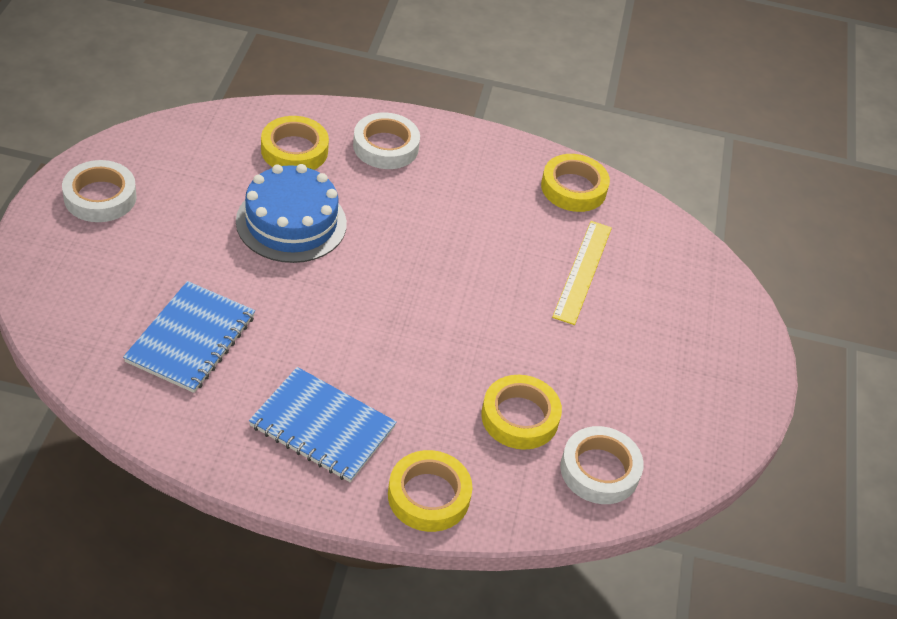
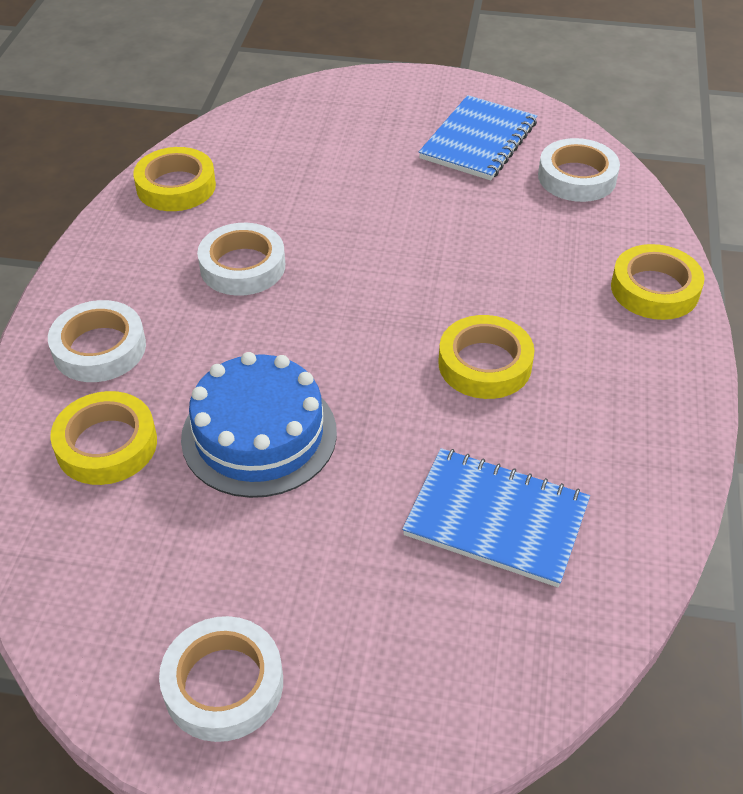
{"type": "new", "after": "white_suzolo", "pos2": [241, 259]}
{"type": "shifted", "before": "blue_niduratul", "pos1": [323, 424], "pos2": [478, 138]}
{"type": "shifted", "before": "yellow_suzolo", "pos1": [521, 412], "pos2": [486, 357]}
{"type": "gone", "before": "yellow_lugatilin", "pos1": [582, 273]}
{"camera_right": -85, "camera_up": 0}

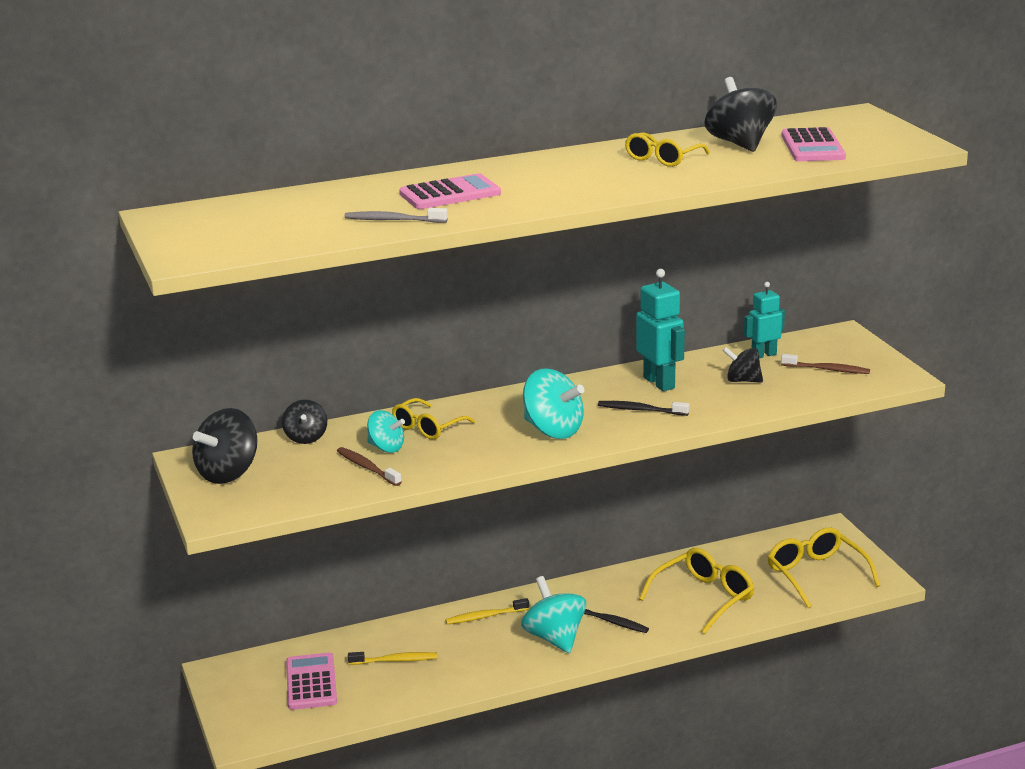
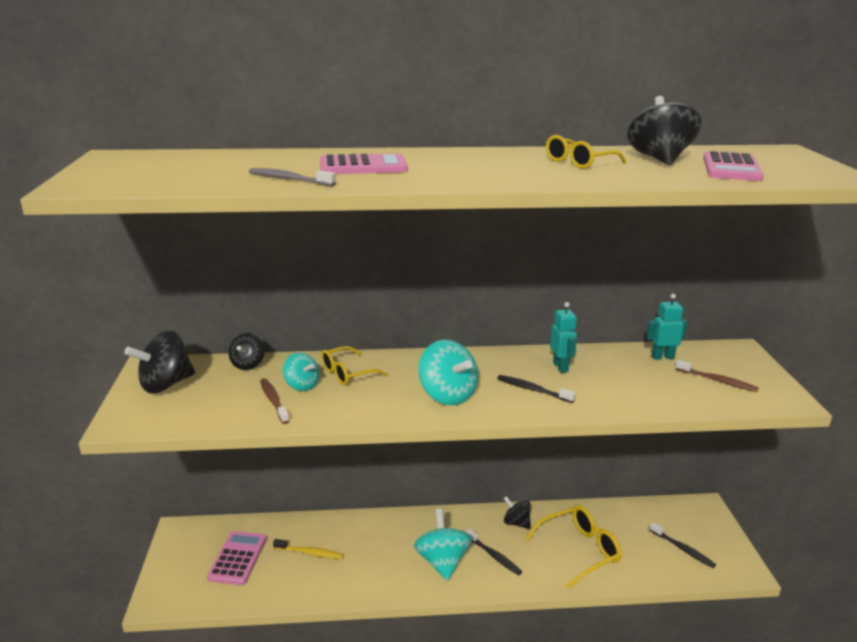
{"type": "shifted", "before": "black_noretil", "pos1": [743, 365], "pos2": [517, 512]}
{"type": "scaled", "before": "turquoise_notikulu", "pos1": [660, 330], "pos2": [563, 337], "scale": 0.67}
{"type": "swapped", "before": "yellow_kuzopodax", "after": "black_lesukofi", "pos1": [824, 567], "pos2": [683, 545]}
{"type": "gone", "before": "yellow_lesukofi", "pos1": [487, 611]}
{"camera_right": 15, "camera_up": 0}

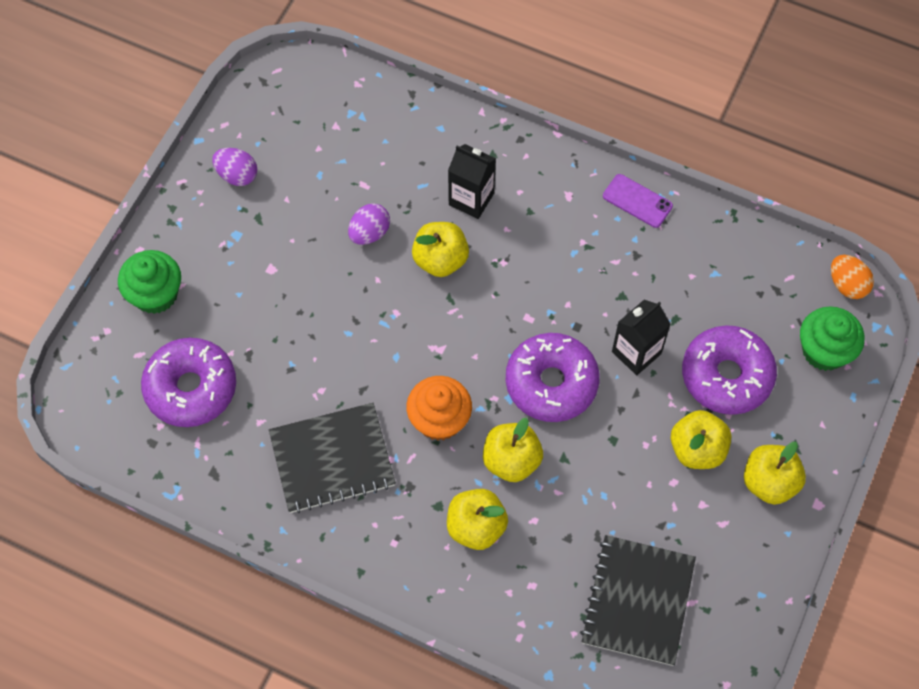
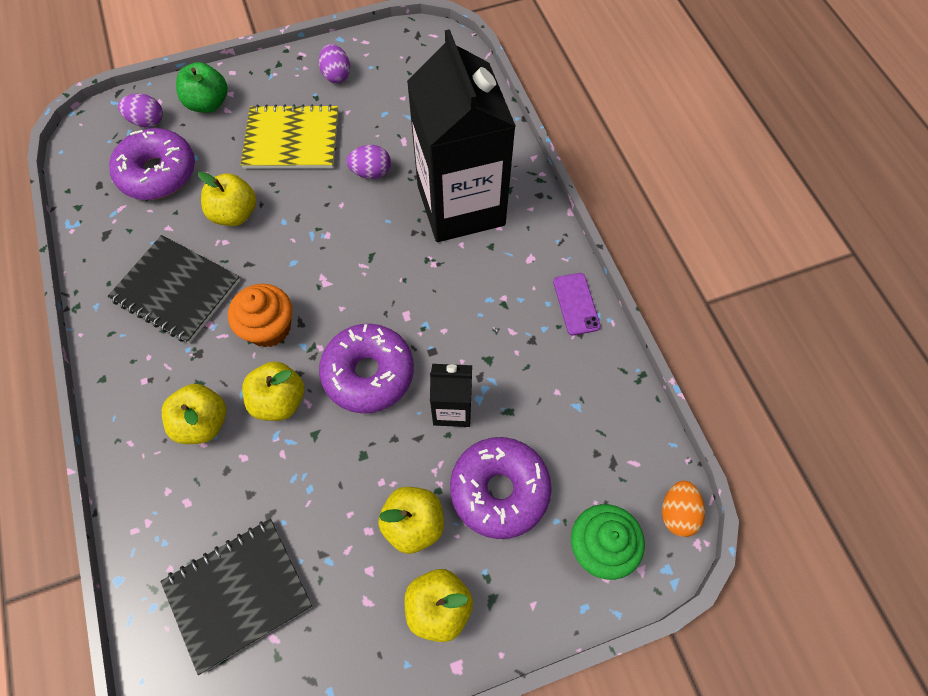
{"type": "new", "after": "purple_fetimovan", "pos2": [140, 110]}
{"type": "swapped", "before": "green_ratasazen", "after": "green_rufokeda", "pos1": [149, 282], "pos2": [201, 87]}
{"type": "shifted", "before": "yellow_rufokeda", "pos1": [440, 249], "pos2": [227, 199]}
{"type": "new", "after": "yellow_niduratul", "pos2": [289, 136]}
{"type": "scaled", "before": "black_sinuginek", "pos1": [472, 181], "pos2": [461, 135], "scale": 2.24}
{"camera_right": 45, "camera_up": 0}

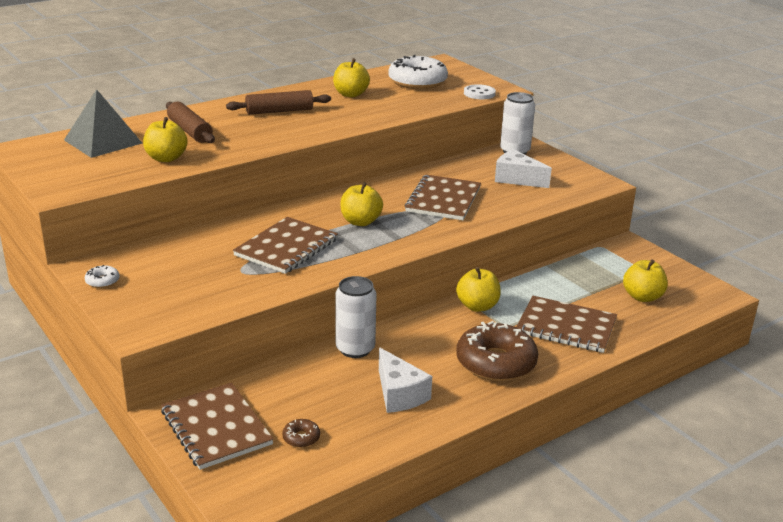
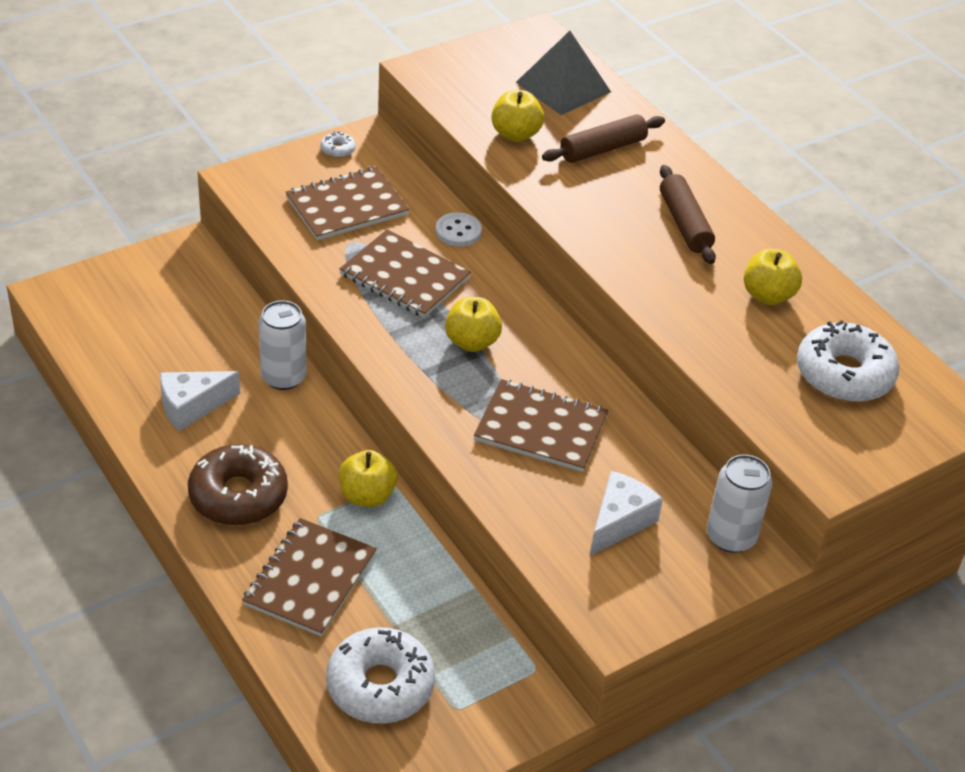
{"type": "shifted", "before": "brown_niduratul", "pos1": [217, 426], "pos2": [347, 203]}
{"type": "swapped", "before": "yellow_rufokeda", "after": "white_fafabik", "pos1": [645, 280], "pos2": [380, 675]}
{"type": "shifted", "before": "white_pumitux", "pos1": [480, 91], "pos2": [459, 229]}
{"type": "gone", "before": "brown_fafabik", "pos1": [301, 433]}
{"camera_right": 90, "camera_up": 15}

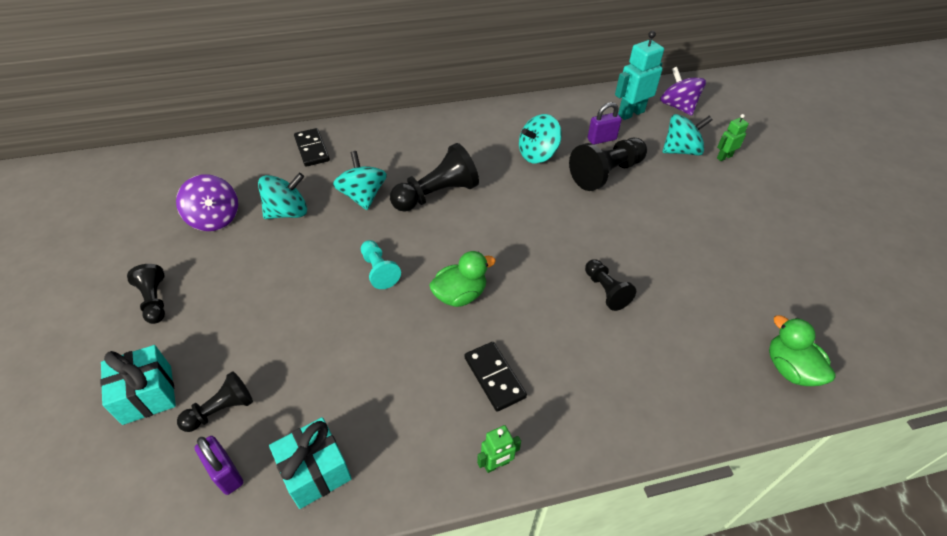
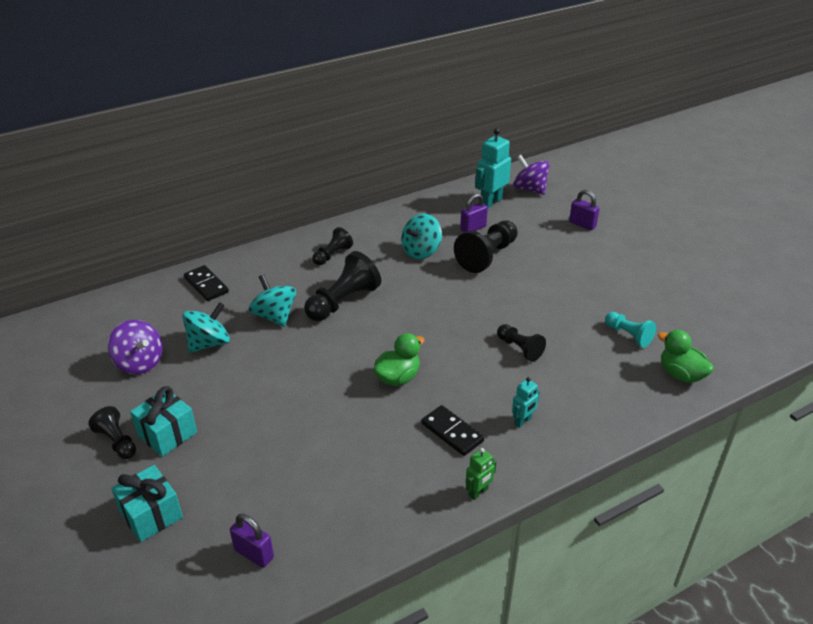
{"type": "shifted", "before": "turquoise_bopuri", "pos1": [310, 463], "pos2": [163, 421]}
{"type": "shifted", "before": "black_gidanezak", "pos1": [215, 401], "pos2": [332, 246]}
{"type": "new", "after": "turquoise_notikulu", "pos2": [526, 402]}
{"type": "swapped", "before": "green_notikulu", "after": "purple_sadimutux", "pos1": [733, 137], "pos2": [584, 210]}
{"type": "shifted", "before": "turquoise_gidanezak", "pos1": [381, 264], "pos2": [630, 330]}
{"type": "gone", "before": "turquoise_noretil", "pos1": [687, 135]}
{"camera_right": -15, "camera_up": -10}

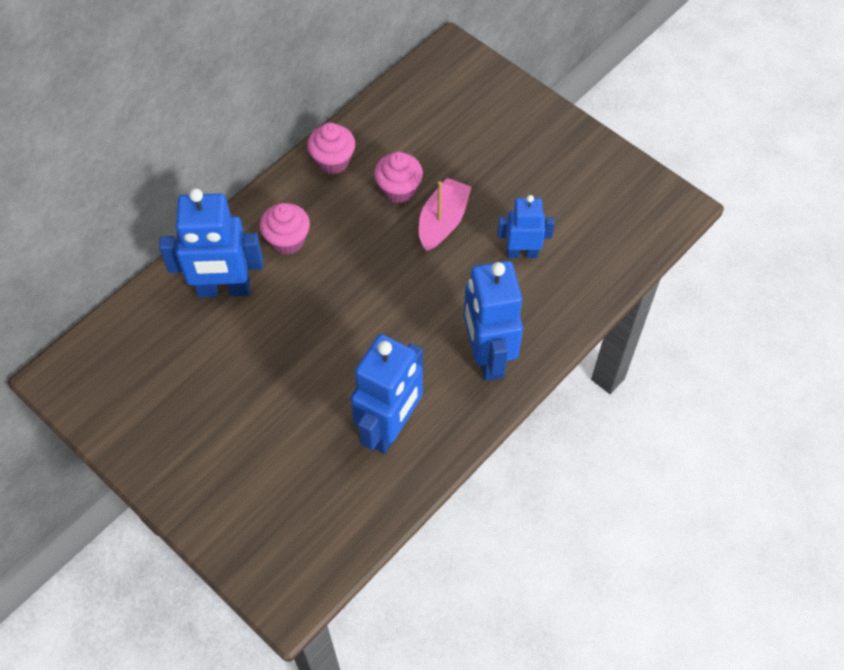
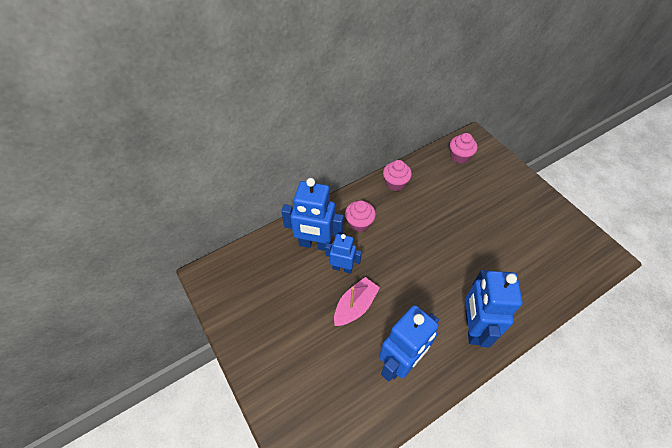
{"type": "shifted", "before": "blue_notikulu", "pos1": [526, 226], "pos2": [343, 254]}
{"type": "shifted", "before": "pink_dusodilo", "pos1": [445, 214], "pos2": [357, 301]}
{"type": "shifted", "before": "pink_ratasazen", "pos1": [398, 177], "pos2": [464, 148]}
{"camera_right": 15, "camera_up": -5}

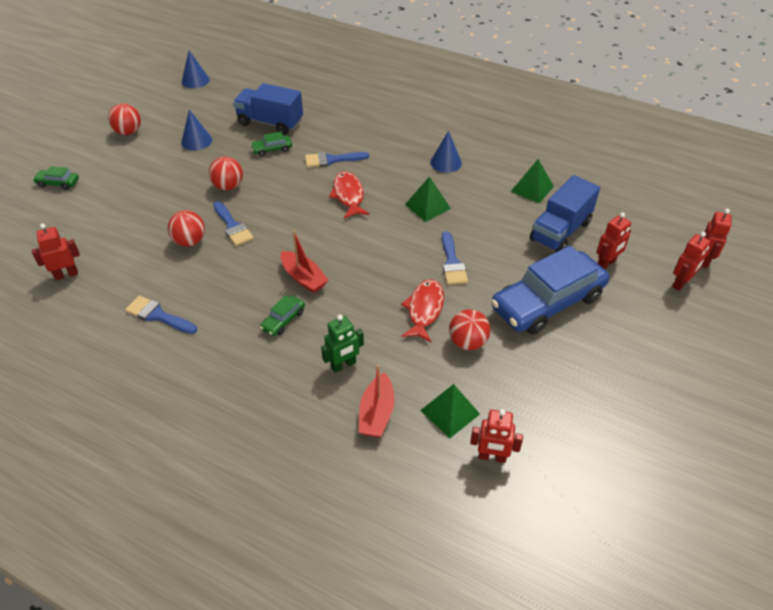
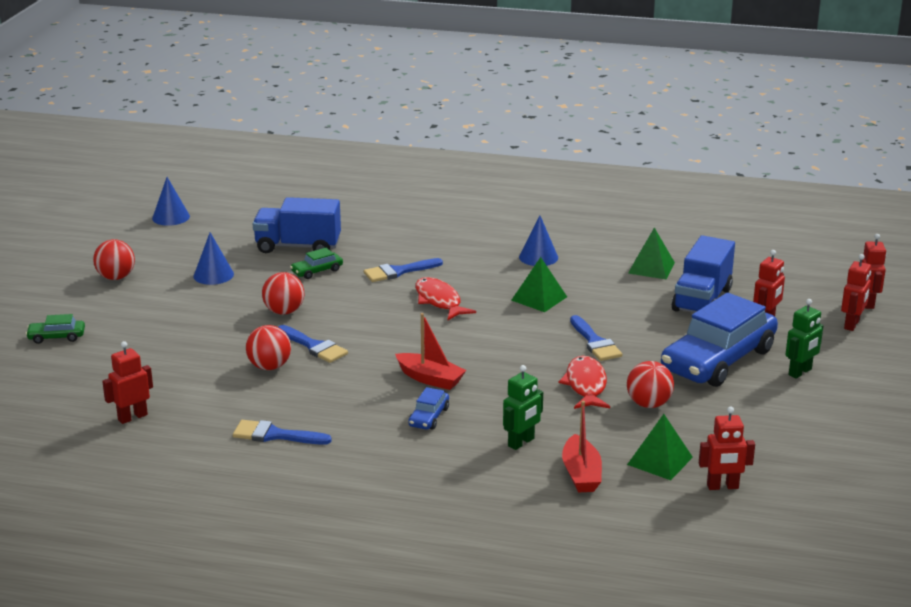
{"type": "repainted", "before": "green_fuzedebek", "after": "blue_fuzedebek", "pos1": [282, 315], "pos2": [428, 408]}
{"type": "new", "after": "green_notikulu", "pos2": [804, 339]}
{"camera_right": -15, "camera_up": -20}

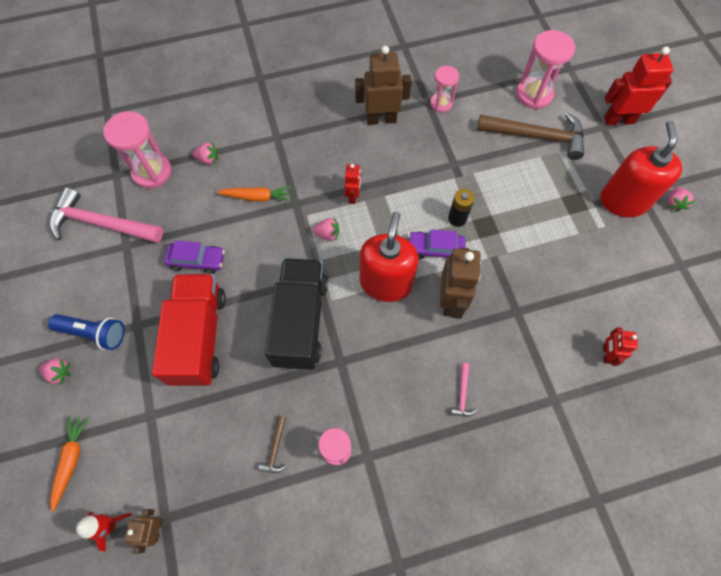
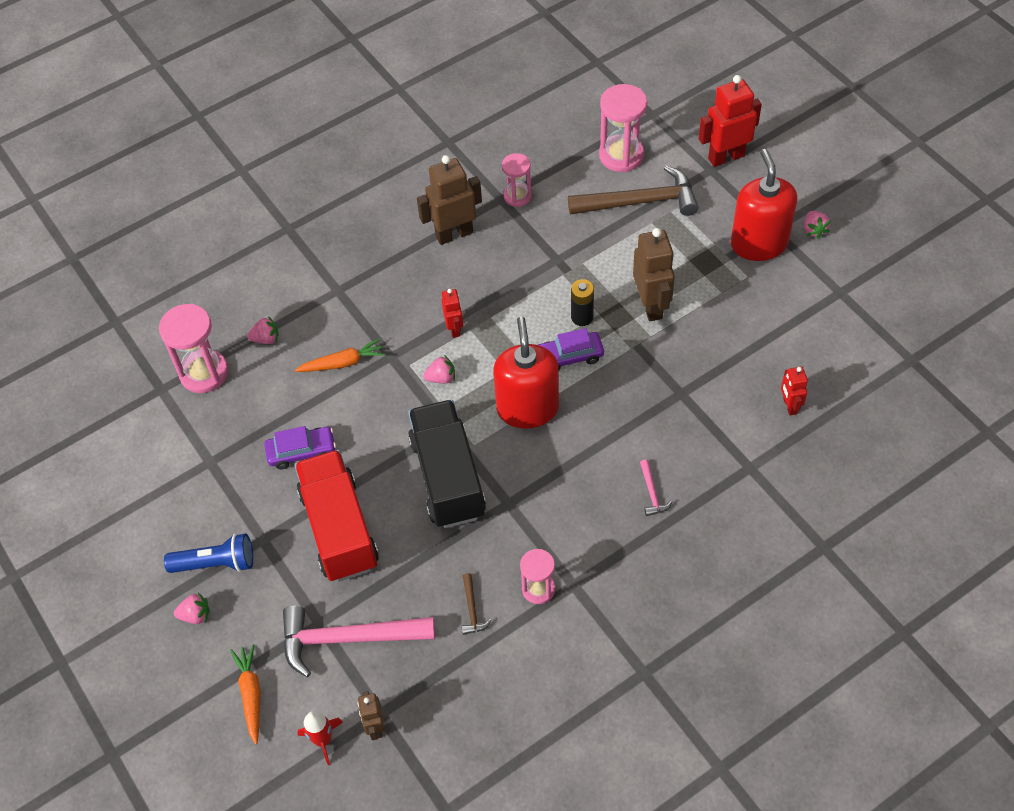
{"type": "shifted", "before": "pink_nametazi", "pos1": [106, 215], "pos2": [359, 641]}
{"type": "shifted", "before": "brown_notikulu", "pos1": [460, 283], "pos2": [654, 274]}
{"camera_right": -15, "camera_up": -10}

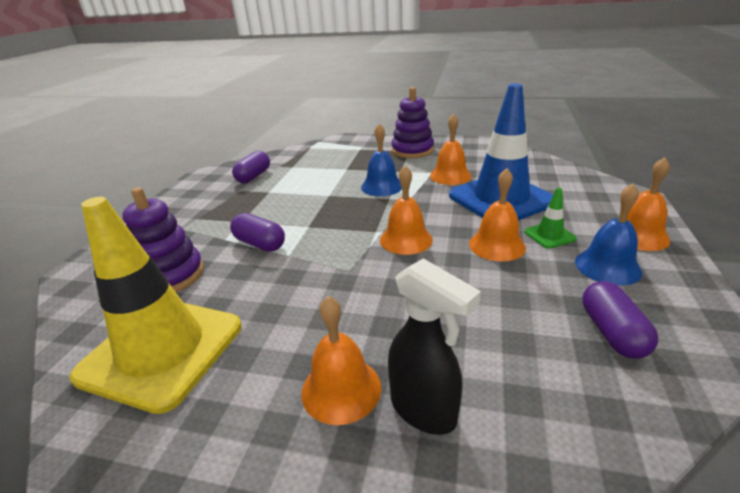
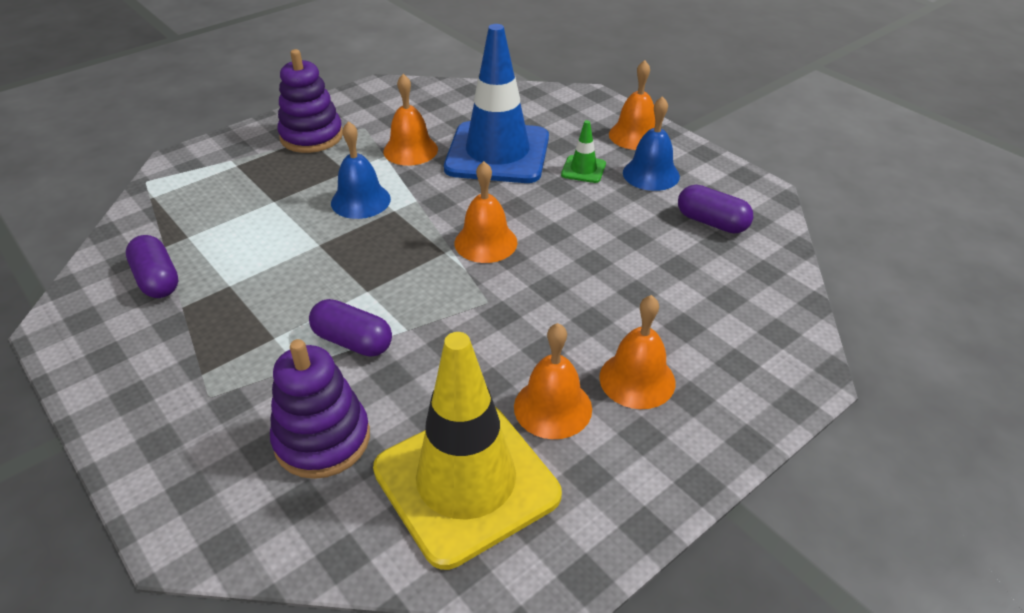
{"type": "rotated", "before": "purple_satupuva", "pos1": [257, 232], "pos2": [350, 327], "turn": 45}
{"type": "shifted", "before": "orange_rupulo", "pos1": [497, 215], "pos2": [553, 381]}
{"type": "gone", "before": "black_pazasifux", "pos1": [434, 346]}
{"camera_right": -55, "camera_up": 10}

